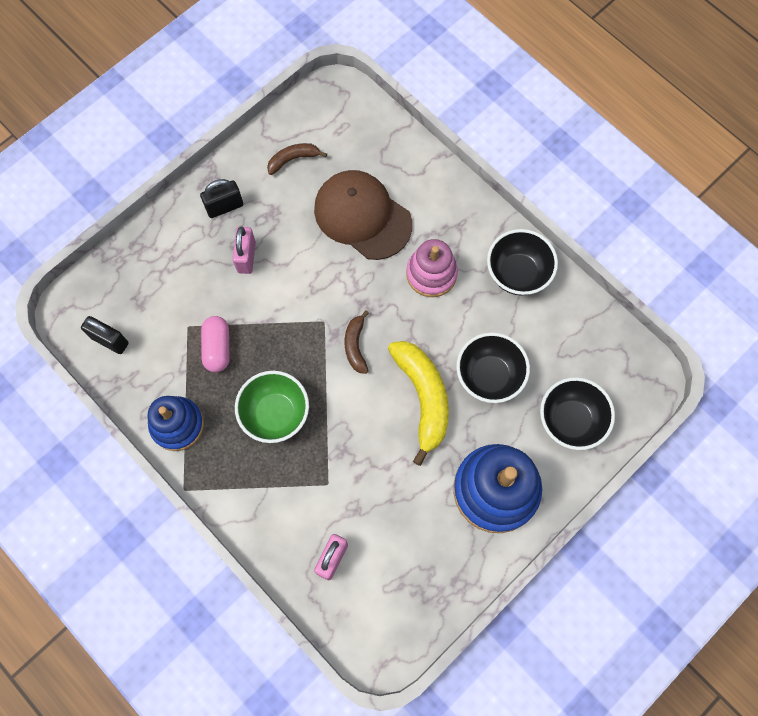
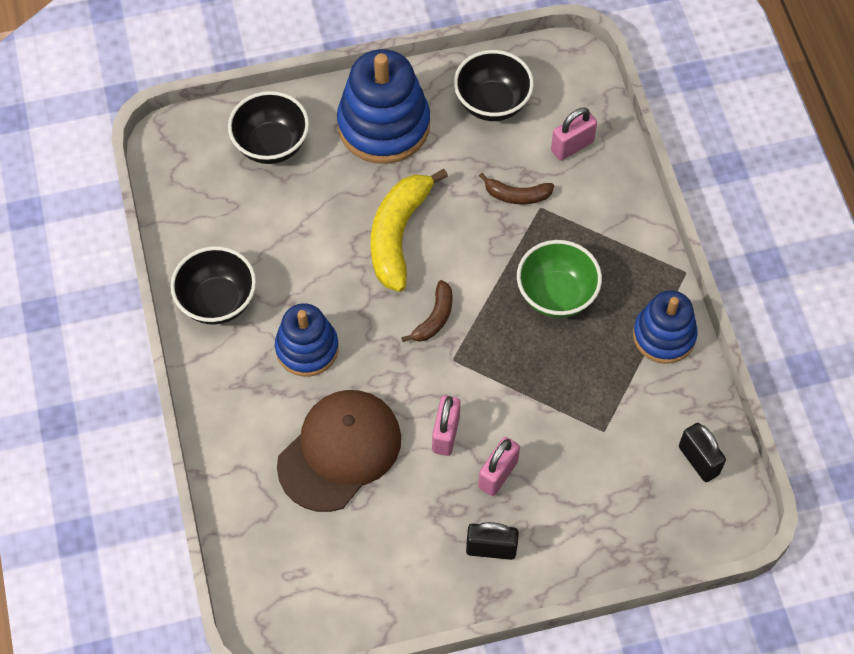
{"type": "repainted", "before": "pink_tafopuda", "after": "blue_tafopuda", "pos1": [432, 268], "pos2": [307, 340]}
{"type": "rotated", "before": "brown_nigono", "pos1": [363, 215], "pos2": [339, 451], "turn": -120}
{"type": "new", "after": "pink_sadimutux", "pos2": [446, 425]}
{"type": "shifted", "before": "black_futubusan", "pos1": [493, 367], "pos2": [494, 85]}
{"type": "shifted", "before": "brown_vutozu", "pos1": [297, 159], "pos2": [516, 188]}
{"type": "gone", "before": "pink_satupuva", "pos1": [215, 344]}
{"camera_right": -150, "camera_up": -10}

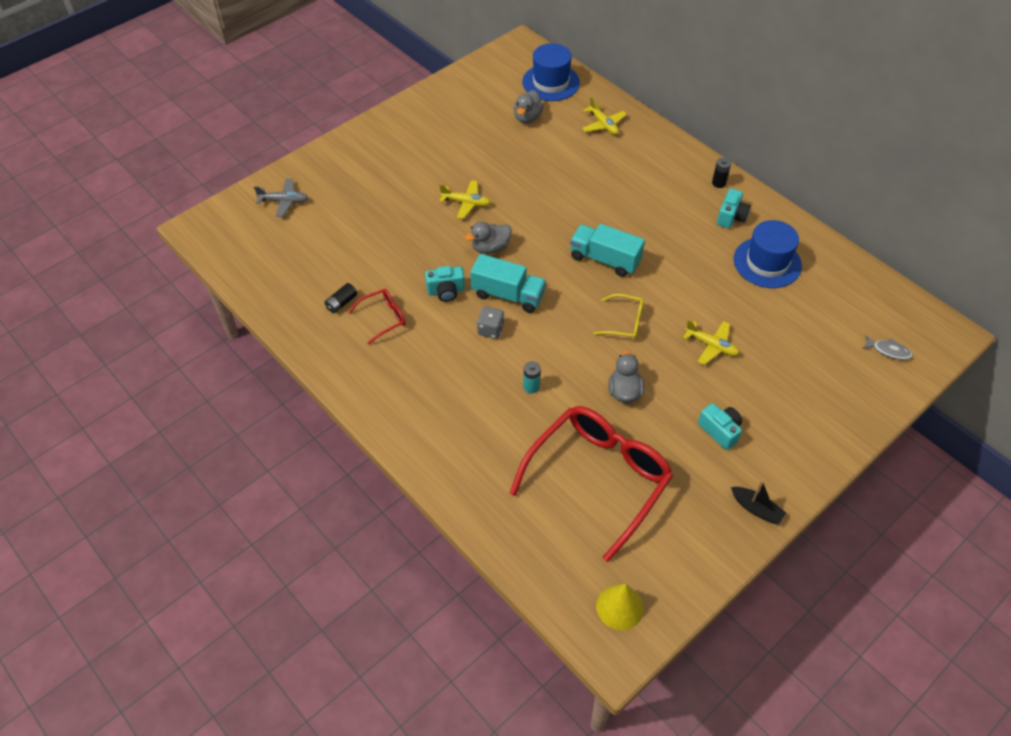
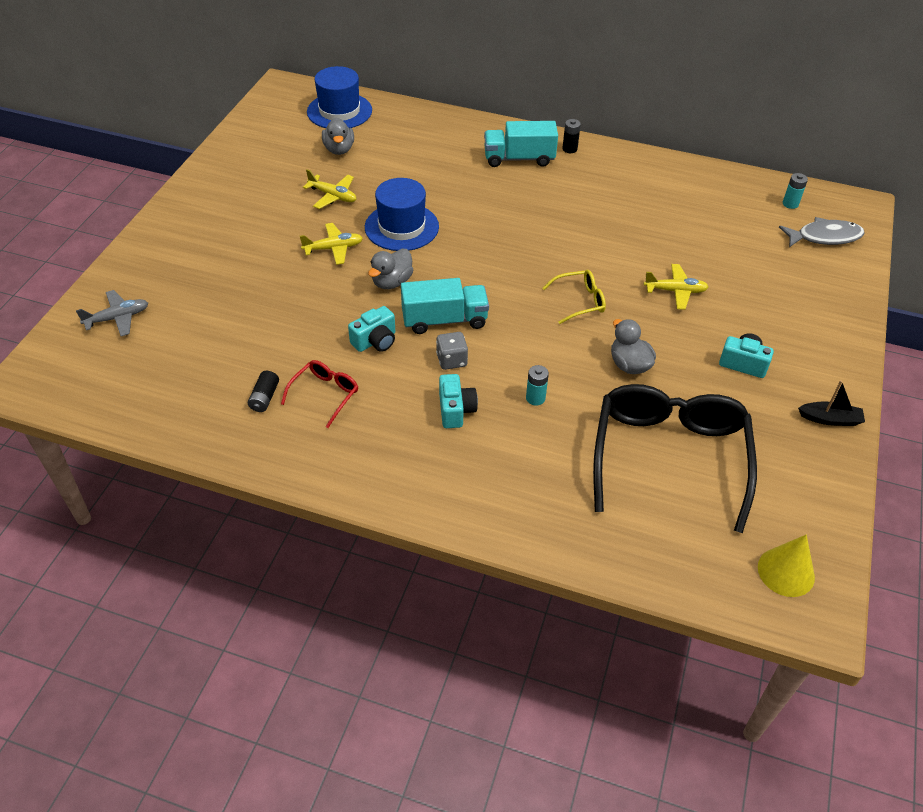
{"type": "shifted", "before": "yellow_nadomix", "pos1": [604, 116], "pos2": [329, 189]}
{"type": "shifted", "before": "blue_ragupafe", "pos1": [768, 254], "pos2": [402, 214]}
{"type": "shifted", "before": "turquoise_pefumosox", "pos1": [733, 208], "pos2": [458, 401]}
{"type": "shifted", "before": "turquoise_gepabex", "pos1": [607, 250], "pos2": [521, 144]}
{"type": "repainted", "before": "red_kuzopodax", "after": "black_kuzopodax", "pos1": [591, 484], "pos2": [675, 458]}
{"type": "scaled", "before": "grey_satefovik", "pos1": [887, 347], "pos2": [822, 232], "scale": 1.67}
{"type": "new", "after": "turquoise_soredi", "pos2": [795, 191]}
{"camera_right": -30, "camera_up": -5}

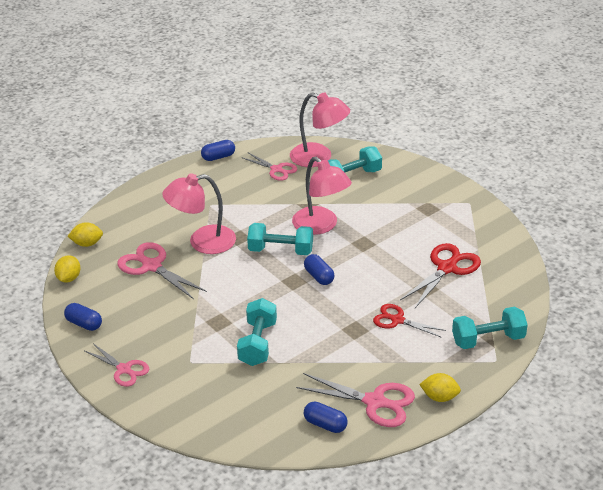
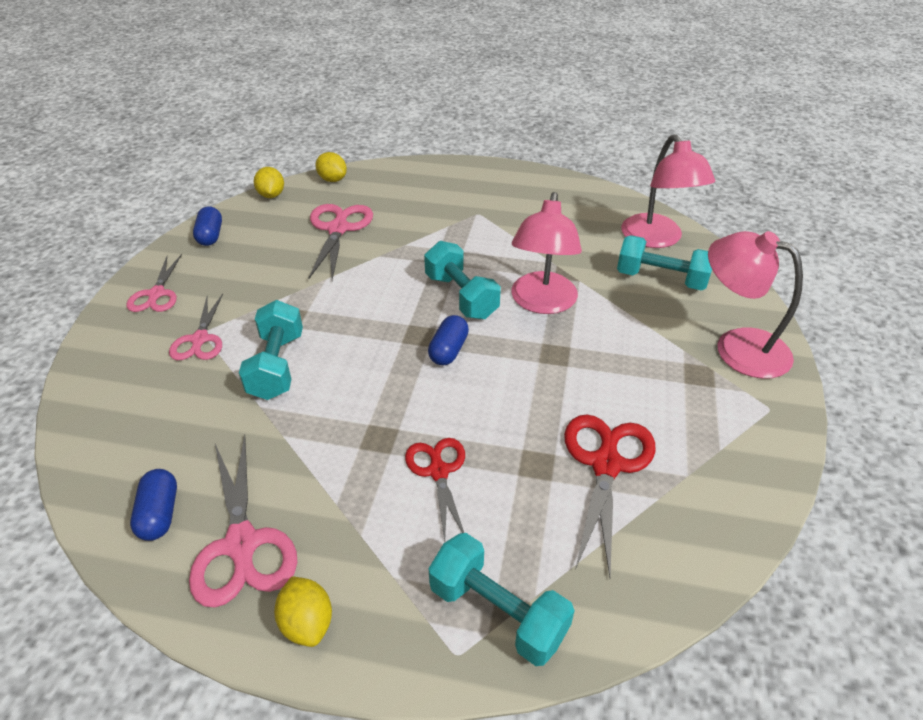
{"type": "shifted", "before": "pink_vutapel", "pos1": [269, 167], "pos2": [196, 327]}
{"type": "rotated", "before": "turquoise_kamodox", "pos1": [257, 332], "pos2": [271, 350], "turn": -60}
{"type": "rotated", "before": "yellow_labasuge", "pos1": [67, 269], "pos2": [269, 182], "turn": -75}
{"type": "rotated", "before": "red_vutapel", "pos1": [440, 275], "pos2": [610, 496], "turn": -75}
{"type": "shifted", "before": "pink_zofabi", "pos1": [199, 213], "pos2": [755, 305]}
{"type": "gone", "before": "blue_satupuva", "pos1": [218, 150]}
{"camera_right": 50, "camera_up": 5}

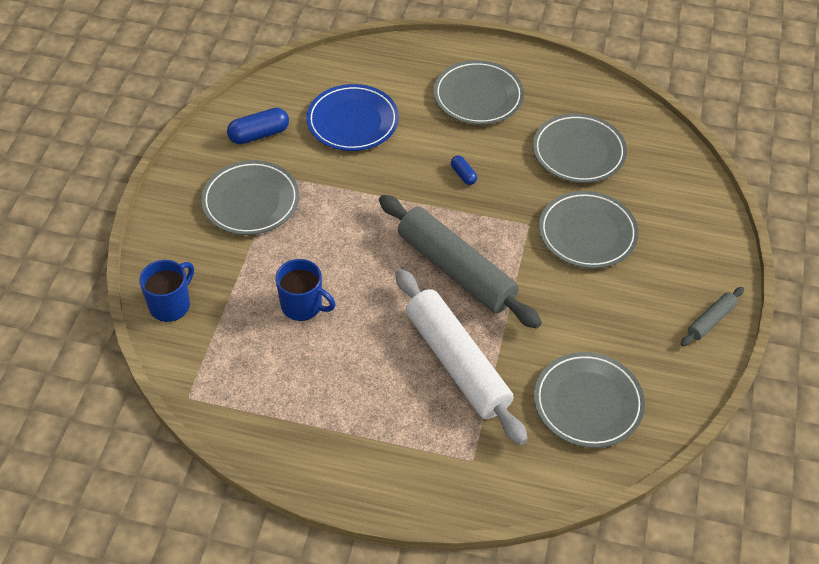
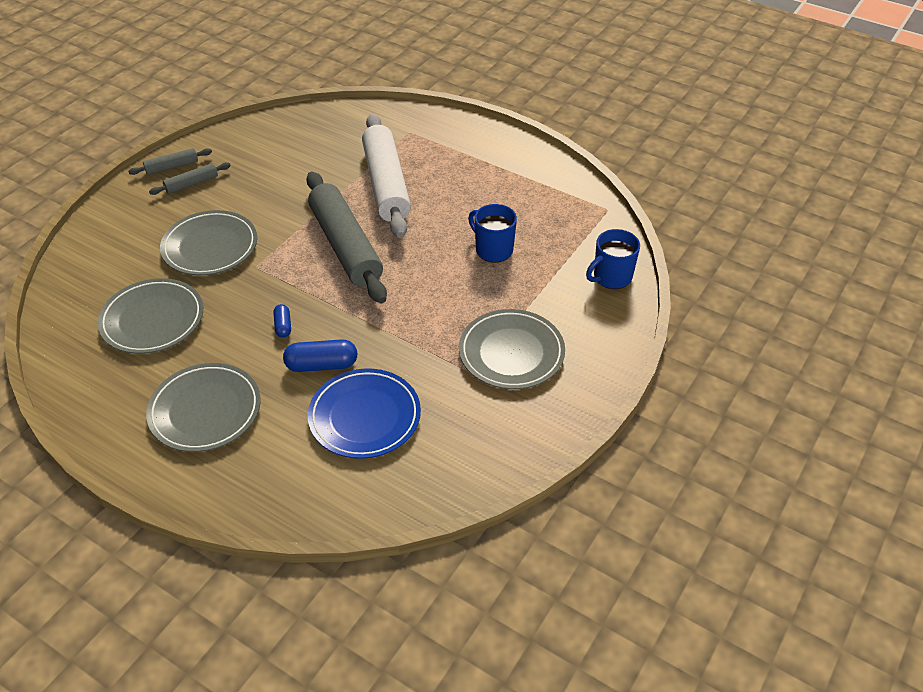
{"type": "new", "after": "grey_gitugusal", "pos2": [190, 178]}
{"type": "shifted", "before": "blue_satupuva", "pos1": [258, 126], "pos2": [320, 355]}
{"type": "gone", "before": "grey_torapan", "pos1": [589, 400]}
{"camera_right": -160, "camera_up": -5}

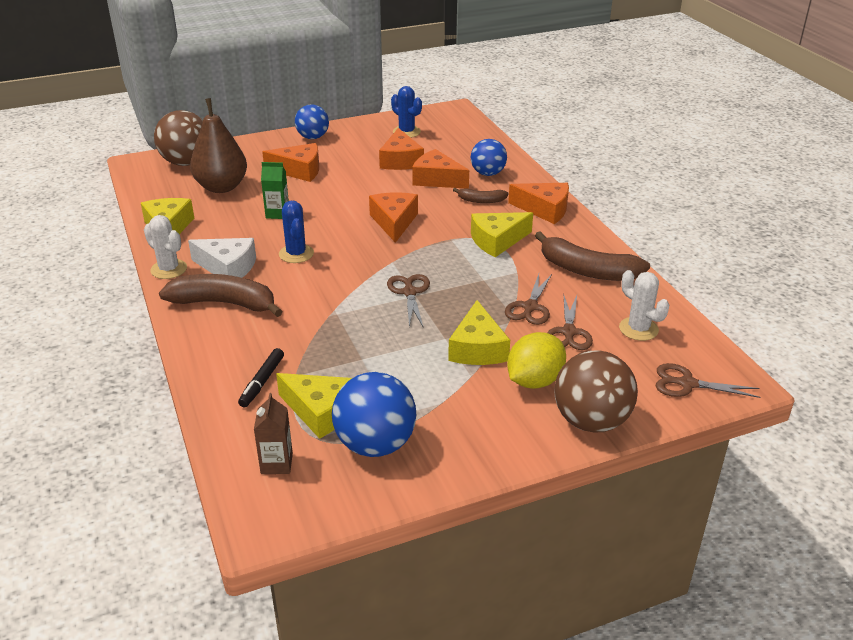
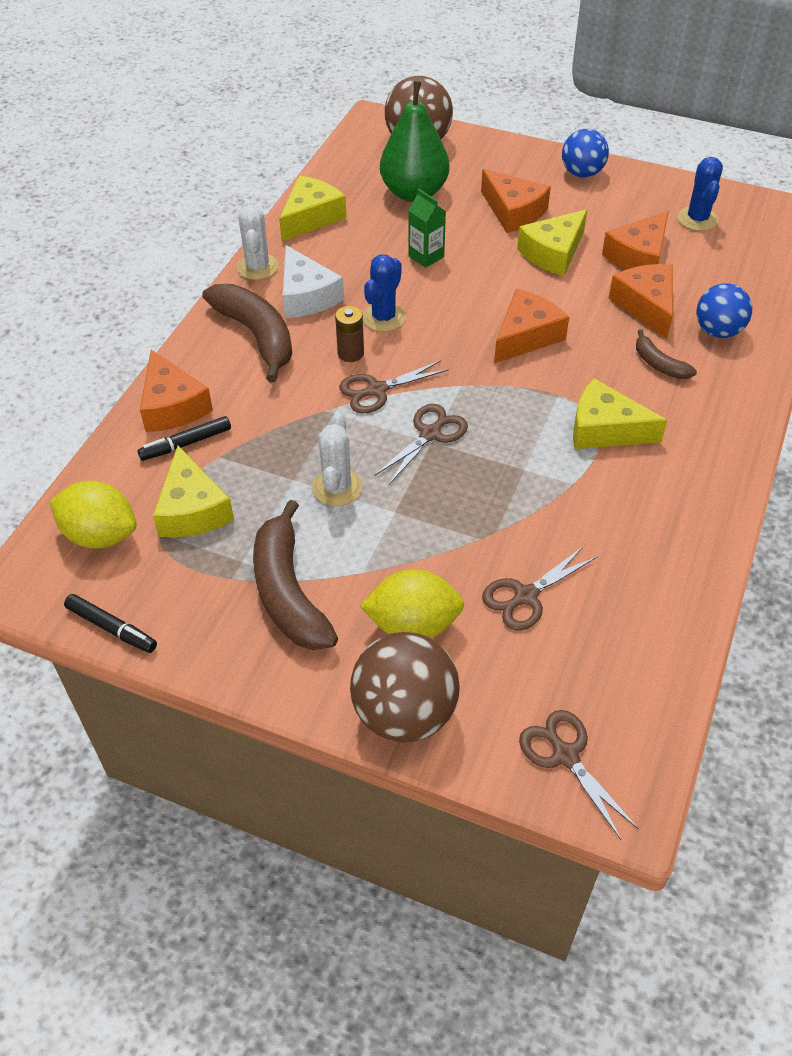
{"type": "swapped", "before": "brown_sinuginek", "after": "yellow_labasuge", "pos1": [273, 433], "pos2": [93, 515]}
{"type": "new", "after": "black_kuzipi", "pos2": [110, 623]}
{"type": "shifted", "before": "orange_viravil", "pos1": [538, 203], "pos2": [176, 391]}
{"type": "shifted", "before": "brown_vutozu", "pos1": [592, 256], "pos2": [295, 575]}
{"type": "shifted", "before": "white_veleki", "pos1": [644, 305], "pos2": [337, 459]}
{"type": "new", "after": "brown_soredi", "pos2": [349, 334]}
{"type": "shifted", "before": "brown_vutapel", "pos1": [528, 299], "pos2": [394, 386]}
{"type": "repainted", "before": "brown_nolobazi", "after": "green_nolobazi", "pos1": [218, 145], "pos2": [415, 141]}
{"type": "shifted", "before": "yellow_viravil", "pos1": [479, 332], "pos2": [552, 242]}
{"type": "gone", "before": "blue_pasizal", "pos1": [374, 414]}
{"camera_right": 45, "camera_up": 15}

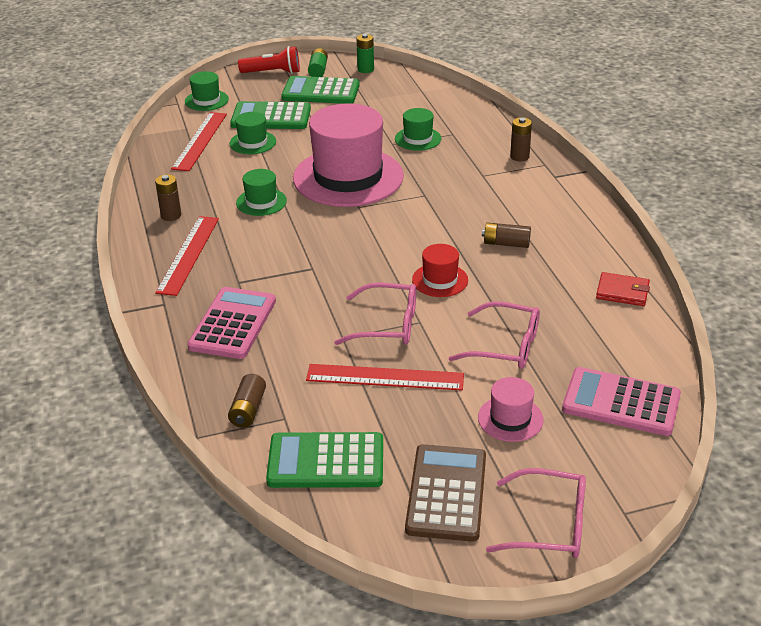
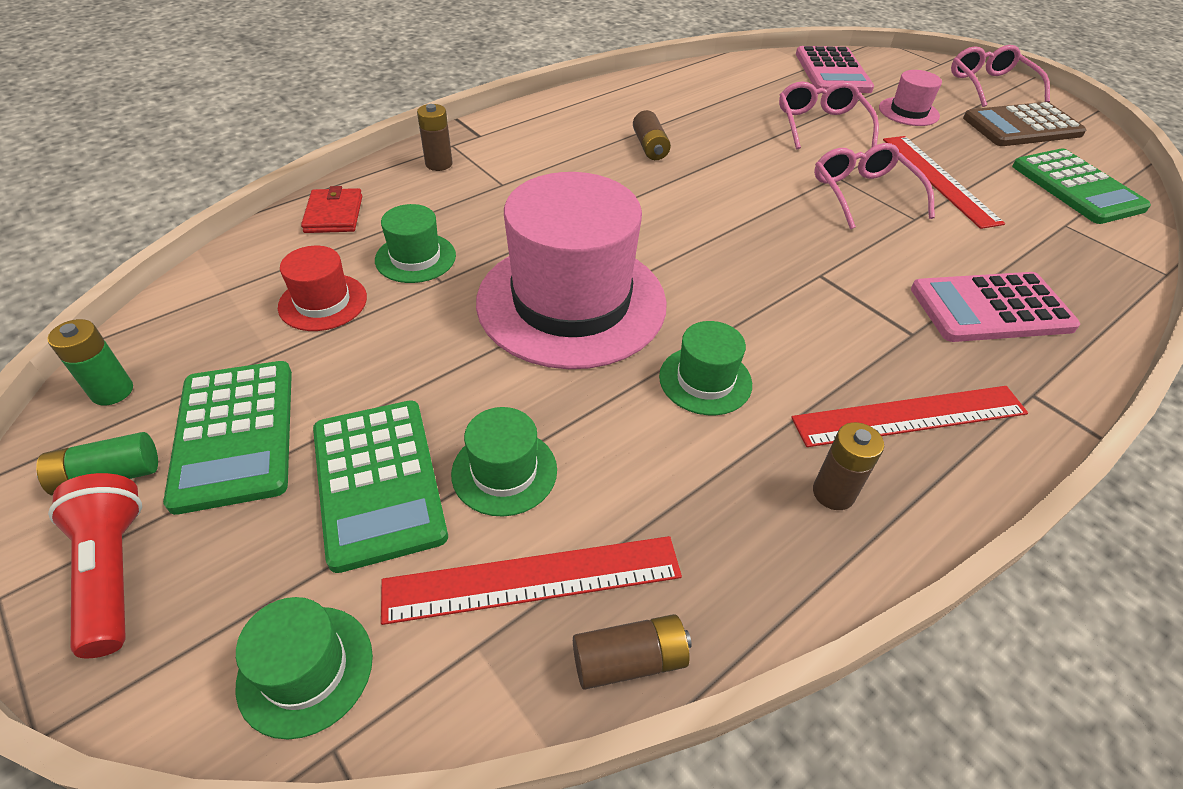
{"type": "shifted", "before": "red_ragupafe", "pos1": [440, 270], "pos2": [322, 288]}
{"type": "shifted", "before": "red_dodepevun", "pos1": [623, 289], "pos2": [331, 209]}
{"type": "shifted", "before": "brown_soredi", "pos1": [247, 401], "pos2": [632, 652]}
{"camera_right": -115, "camera_up": 10}

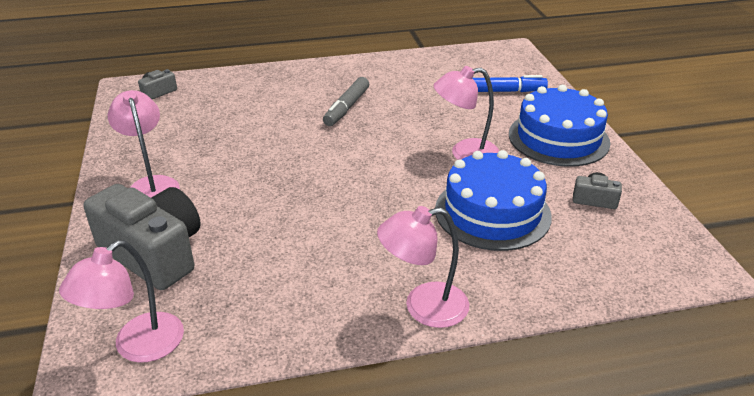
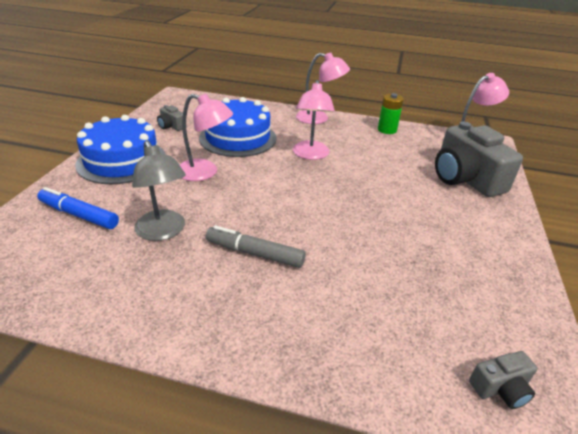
{"type": "new", "after": "grey_zofabi", "pos2": [159, 190]}
{"type": "rotated", "before": "grey_kuzipi", "pos1": [346, 101], "pos2": [256, 246], "turn": -120}
{"type": "shifted", "before": "pink_zofabi", "pos1": [143, 144], "pos2": [314, 120]}
{"type": "new", "after": "green_soredi", "pos2": [391, 113]}
{"camera_right": -155, "camera_up": 0}

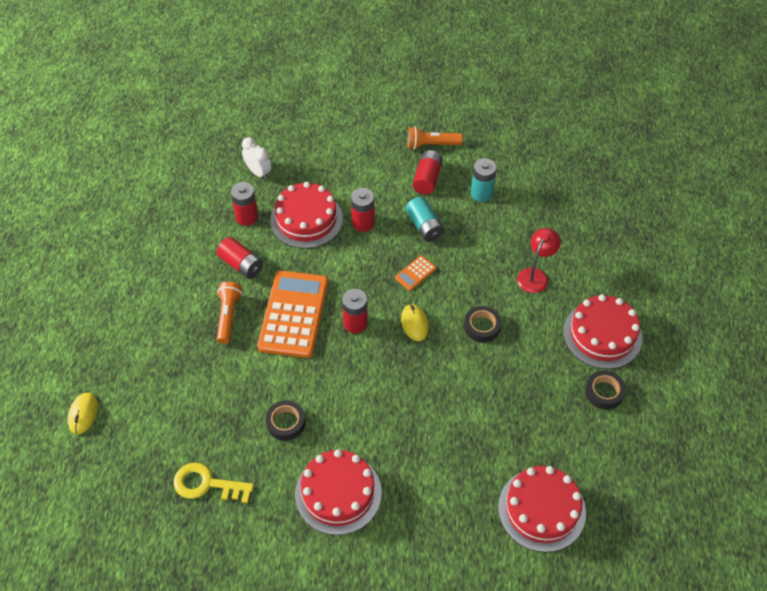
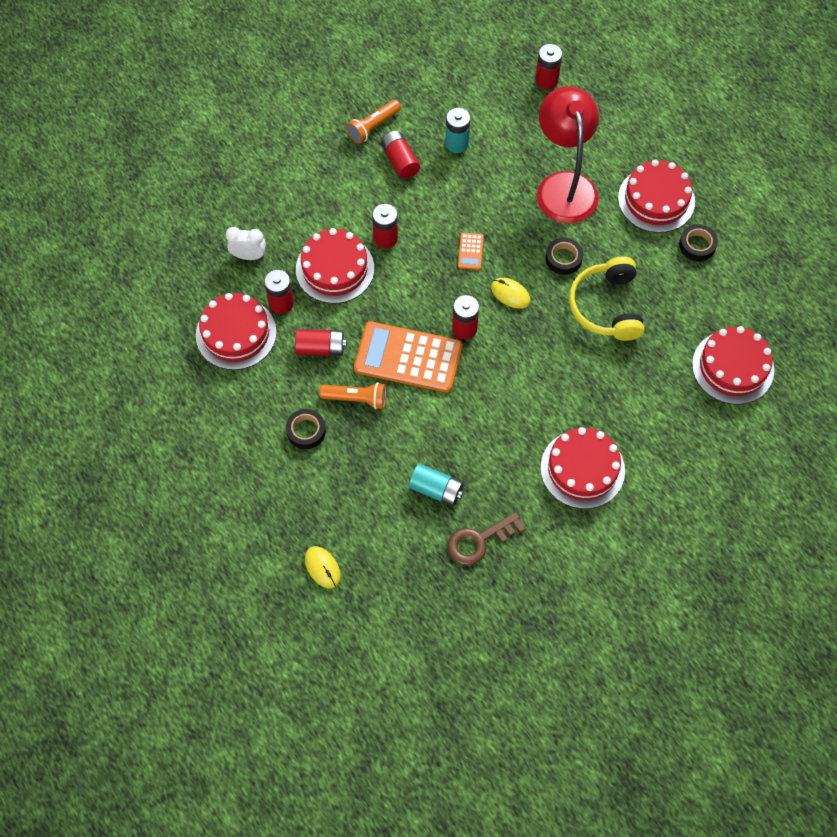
{"type": "new", "after": "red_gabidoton", "pos2": [236, 331]}
{"type": "shifted", "before": "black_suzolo", "pos1": [285, 420], "pos2": [306, 429]}
{"type": "rotated", "before": "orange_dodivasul", "pos1": [229, 313], "pos2": [353, 396], "turn": 135}
{"type": "rotated", "before": "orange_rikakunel", "pos1": [292, 314], "pos2": [408, 357], "turn": -45}
{"type": "shifted", "before": "turquoise_soredi", "pos1": [425, 219], "pos2": [436, 485]}
{"type": "repainted", "before": "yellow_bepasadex", "after": "brown_bepasadex", "pos1": [213, 483], "pos2": [486, 538]}
{"type": "new", "after": "red_soredi", "pos2": [548, 67]}
{"type": "scaled", "before": "red_zofabi", "pos1": [539, 260], "pos2": [568, 155], "scale": 1.96}
{"type": "new", "after": "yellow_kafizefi", "pos2": [606, 299]}
{"camera_right": -40, "camera_up": 10}

